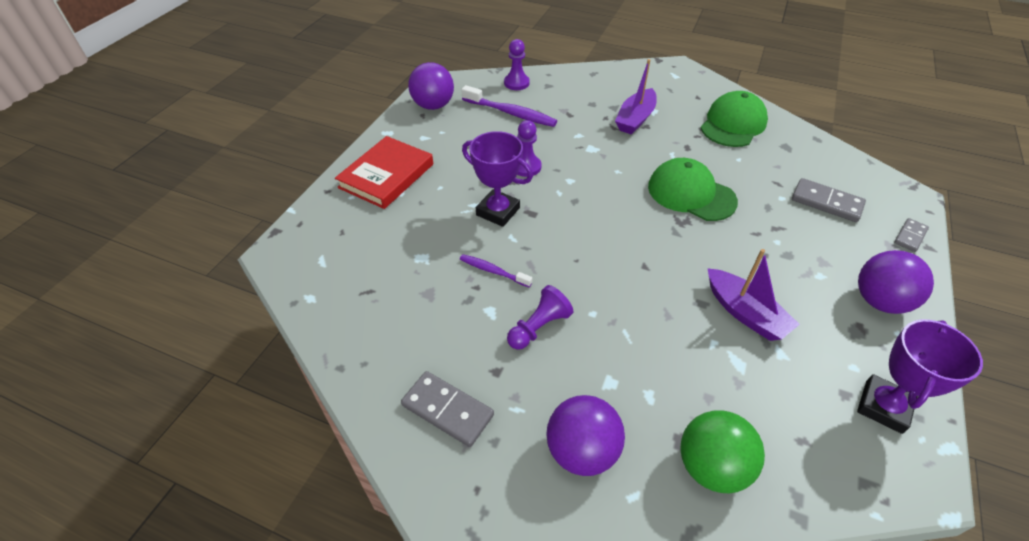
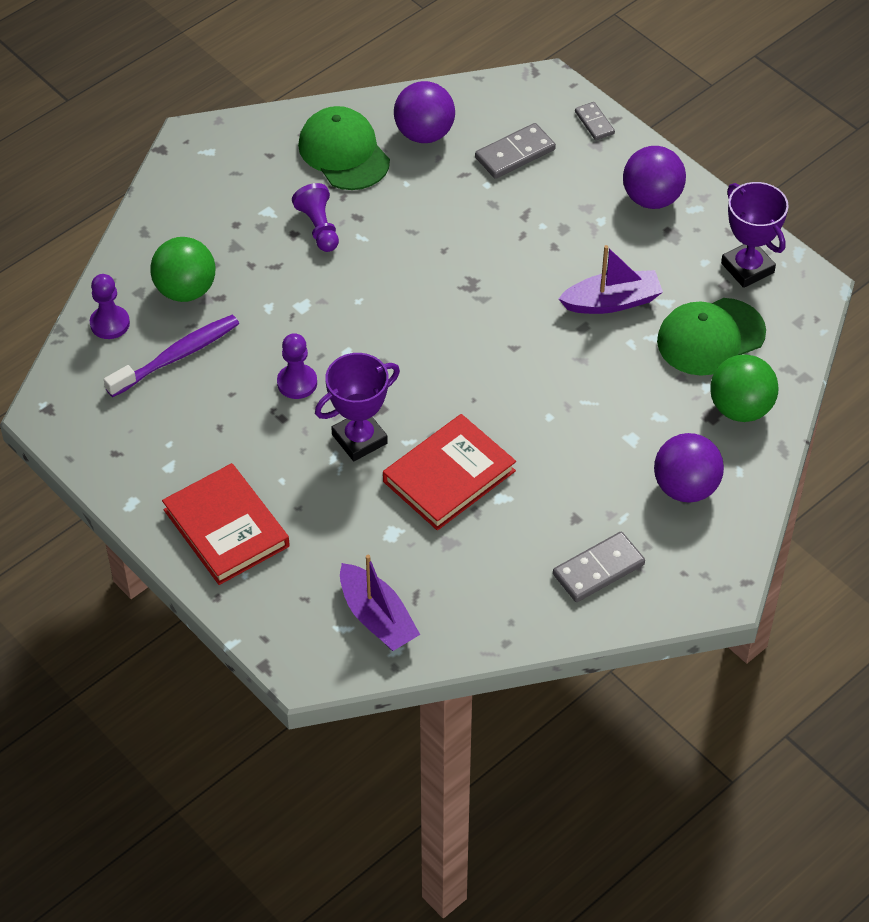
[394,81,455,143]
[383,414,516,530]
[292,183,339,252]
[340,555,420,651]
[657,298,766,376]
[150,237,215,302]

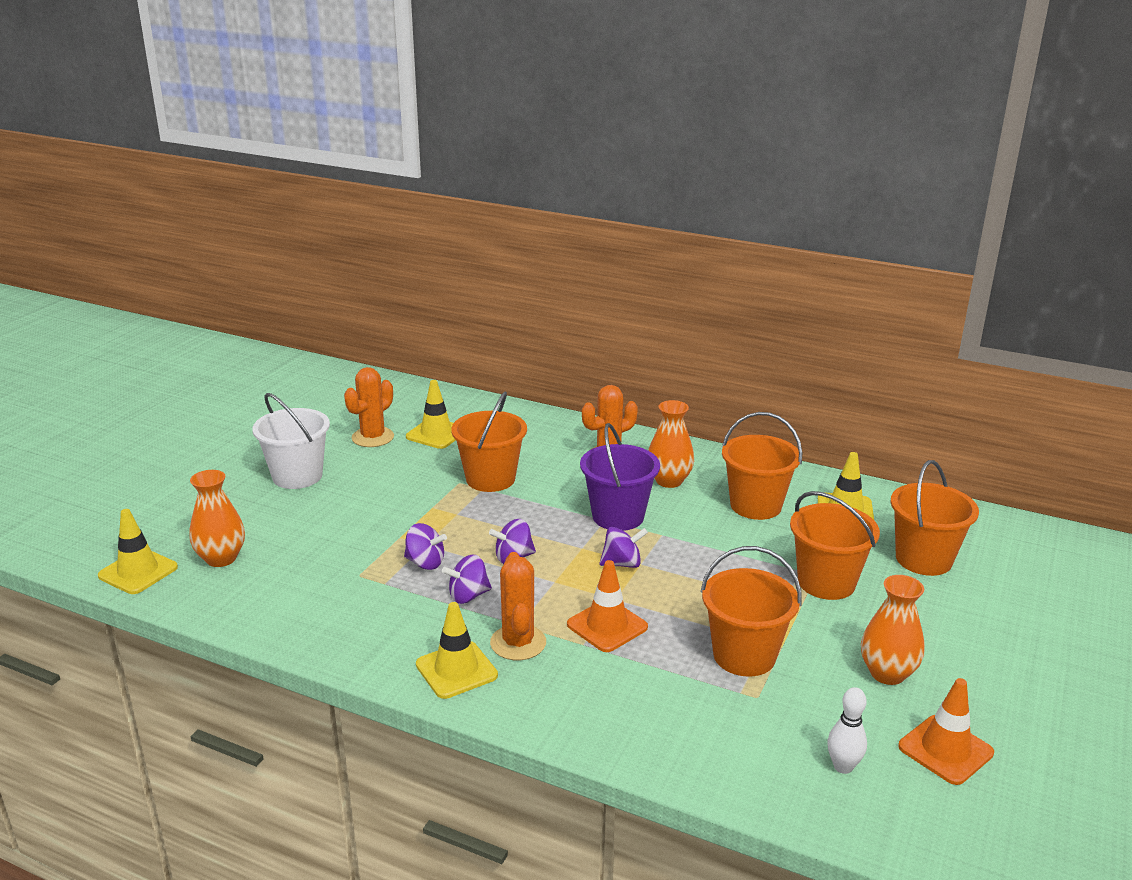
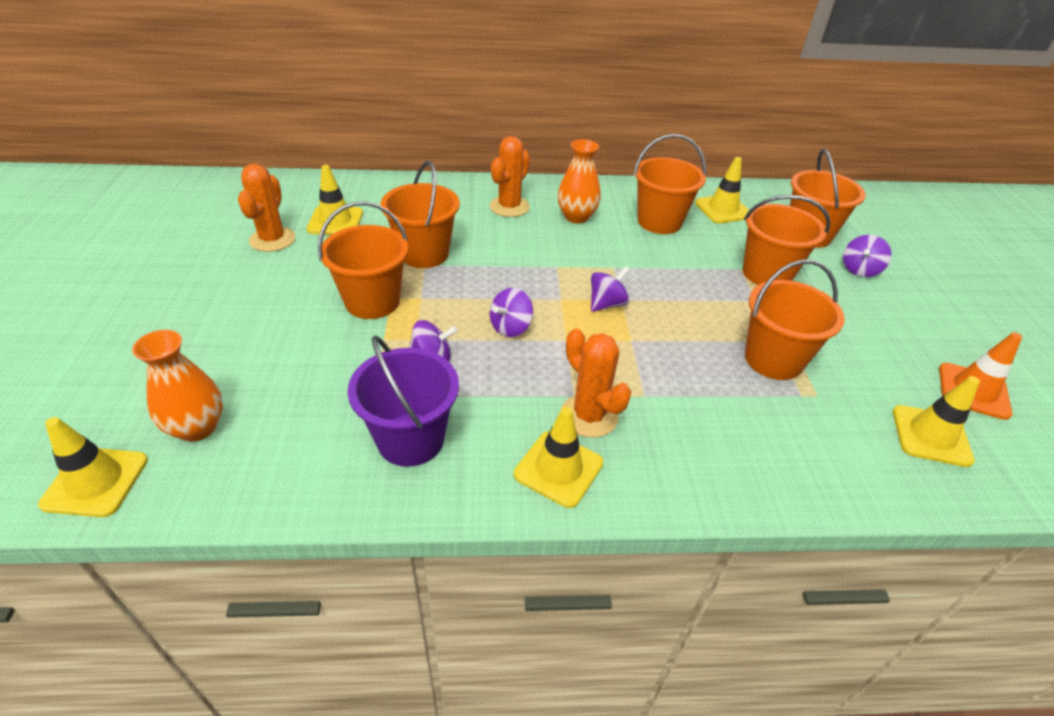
[252,393,330,489] (first image)
[843,235,892,277]
[567,560,648,652] (first image)
[348,335,459,467]
[893,376,980,467]
[861,575,924,685] (first image)
[318,201,408,319]

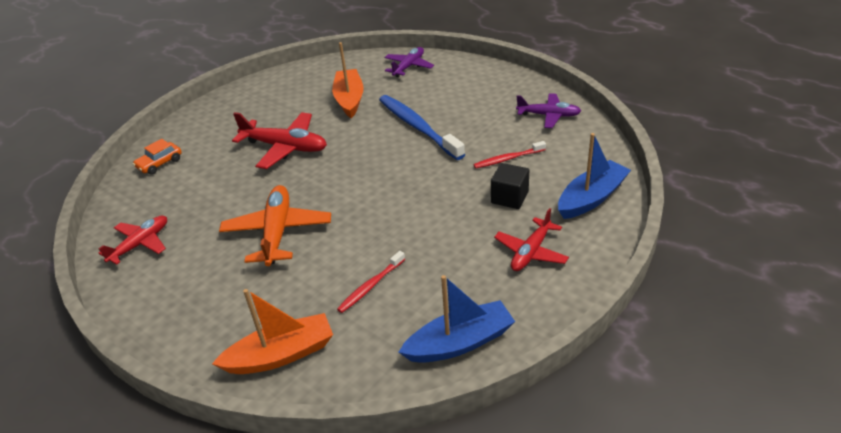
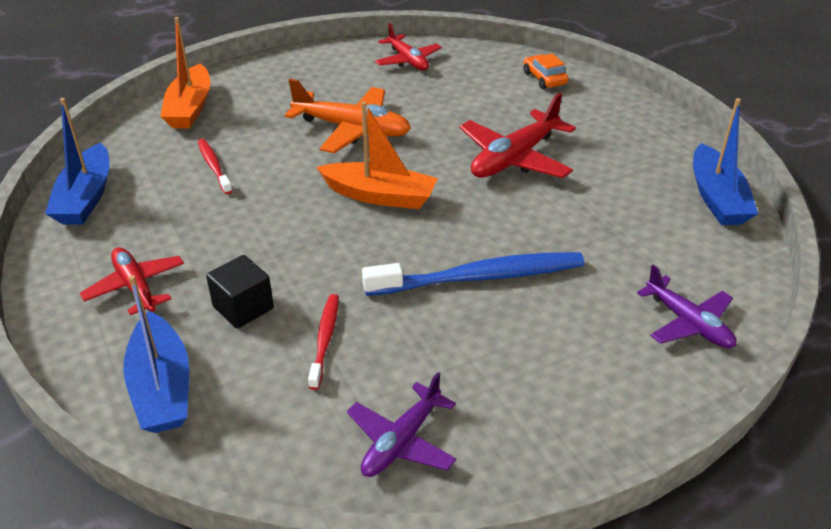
[317,101,438,209]
[693,98,758,225]

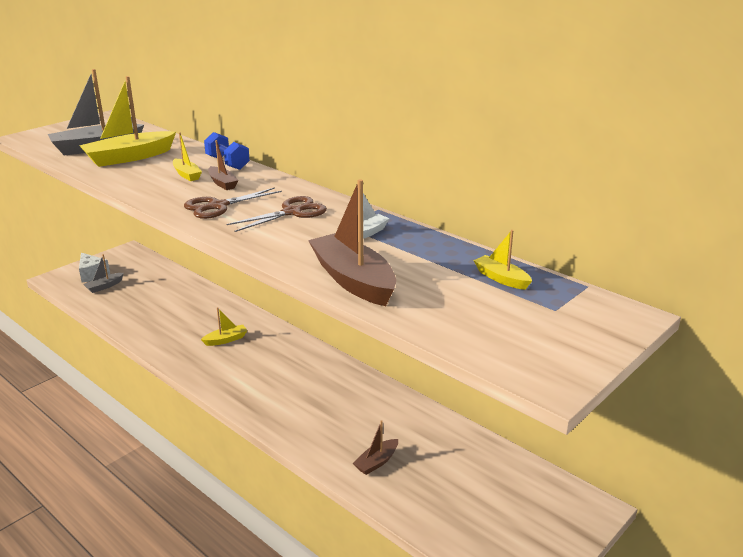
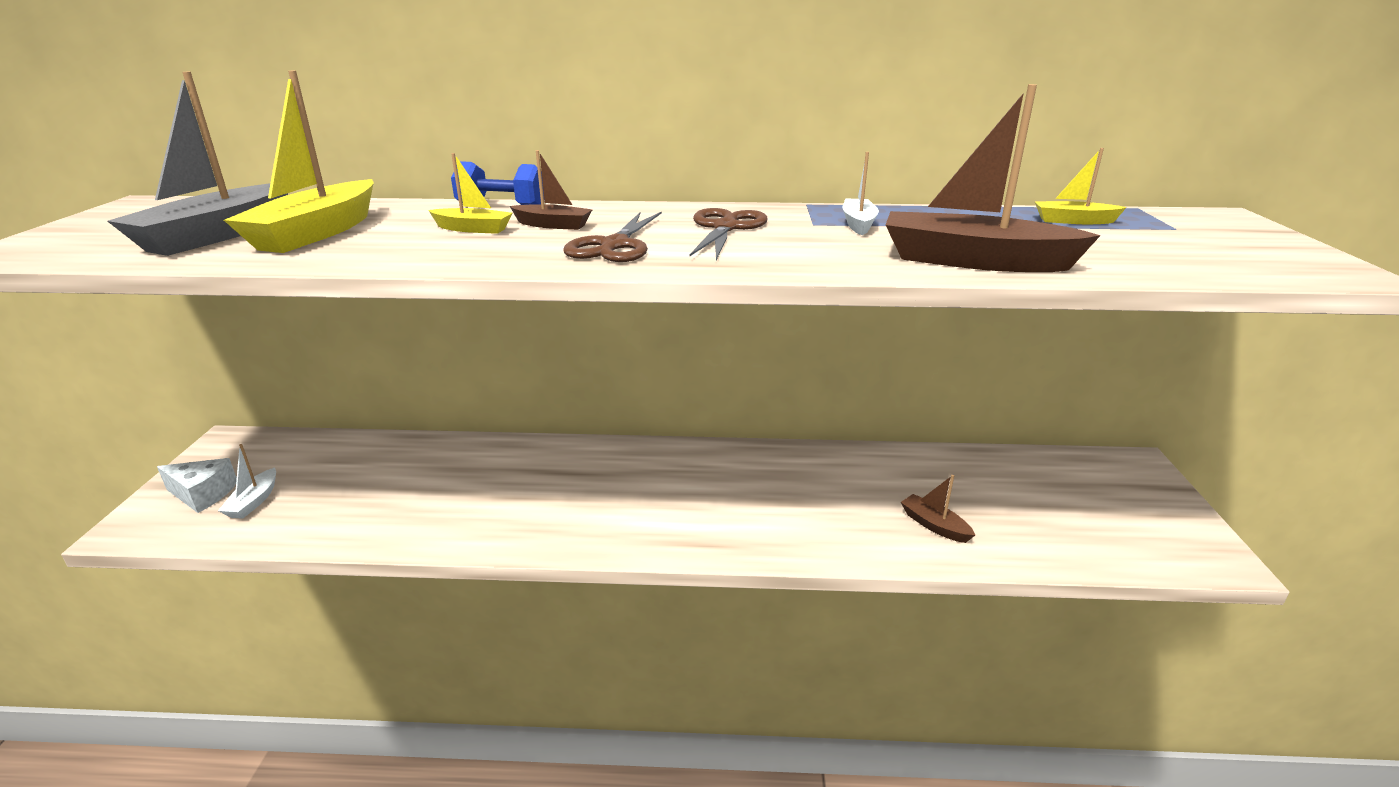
[218,444,276,519]
[201,308,247,346] (first image)
[901,475,975,543]

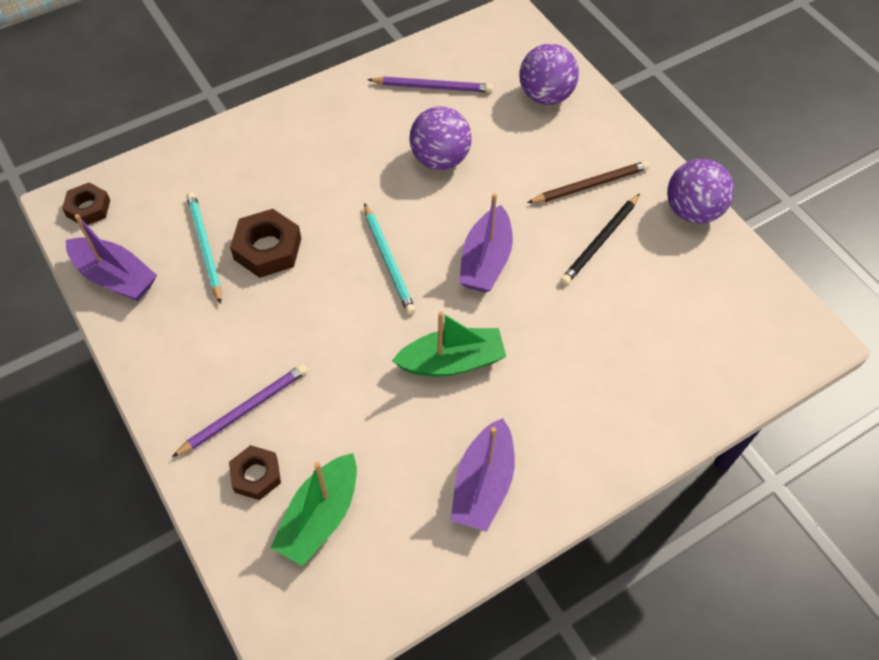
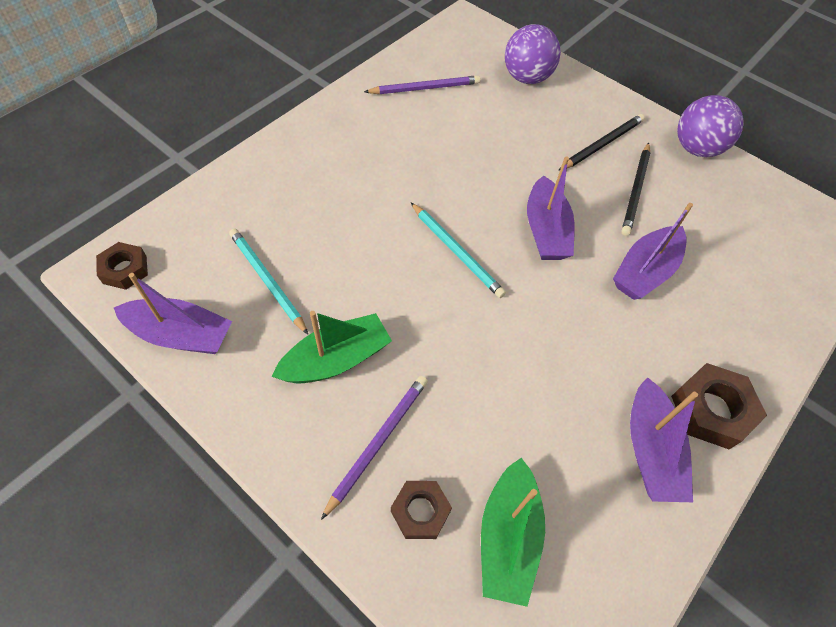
[671,363,767,449]
[272,311,392,384]
[409,106,472,170] (first image)
[558,114,645,171]
[613,203,693,300]

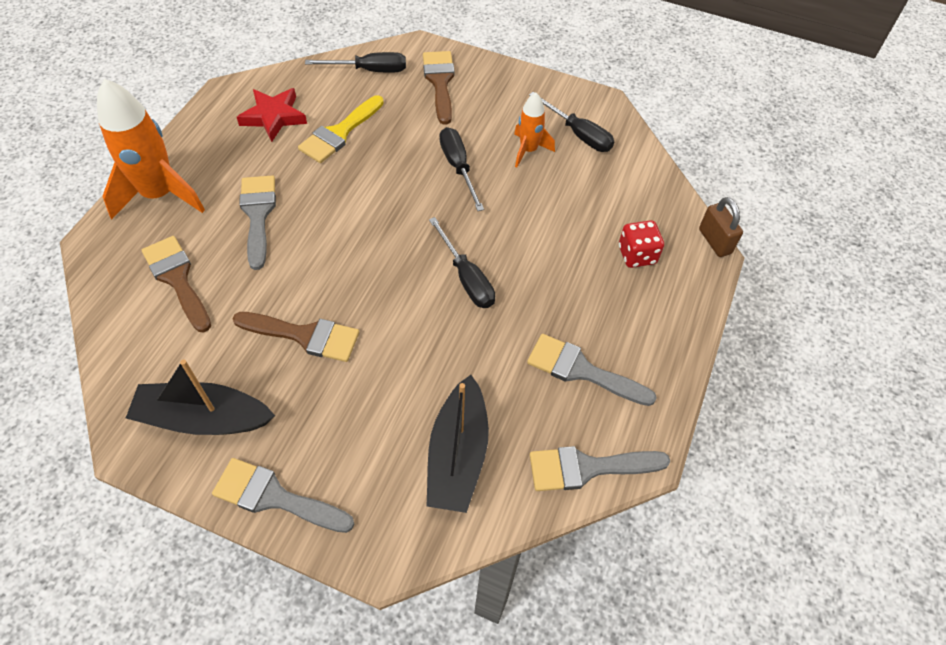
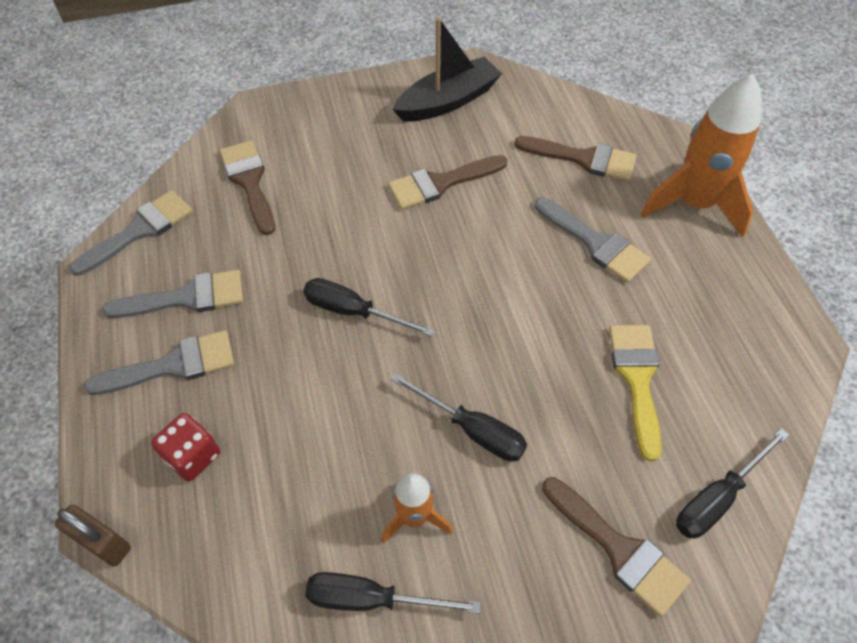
[84,330,234,395]
[237,88,307,142] (first image)
[220,140,275,235]

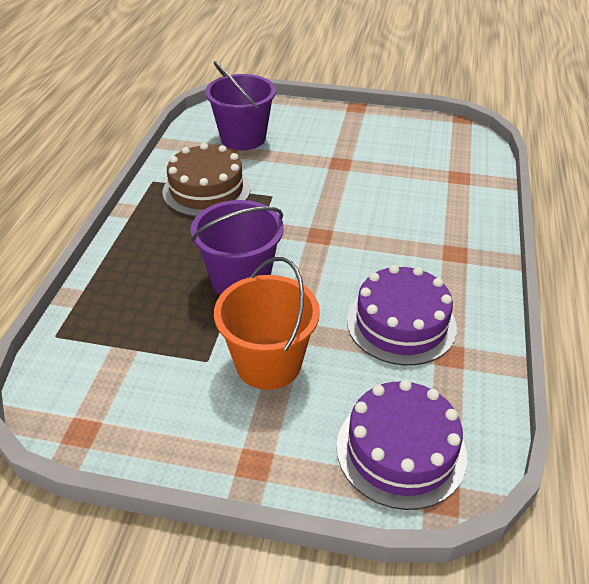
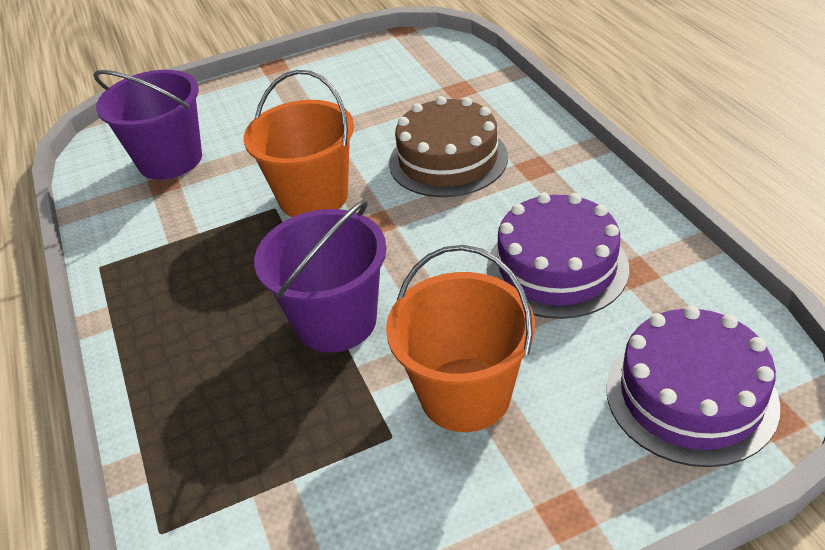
[389,96,508,197]
[244,70,354,217]

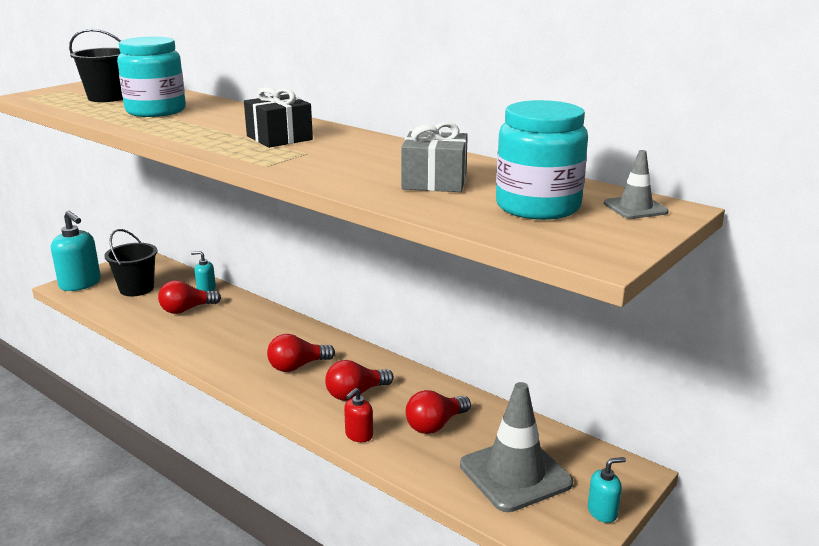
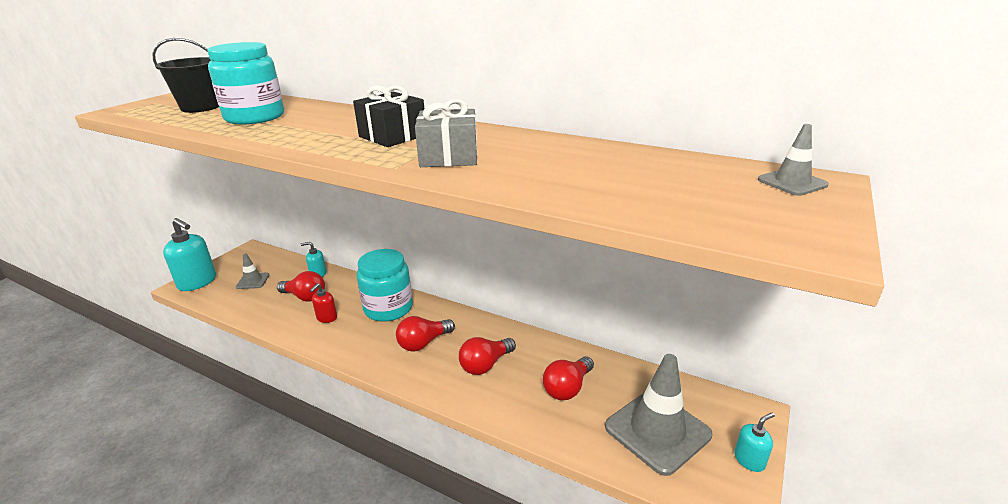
[236,254,270,289]
[277,271,325,302]
[310,283,337,323]
[415,99,477,167]
[357,249,413,322]

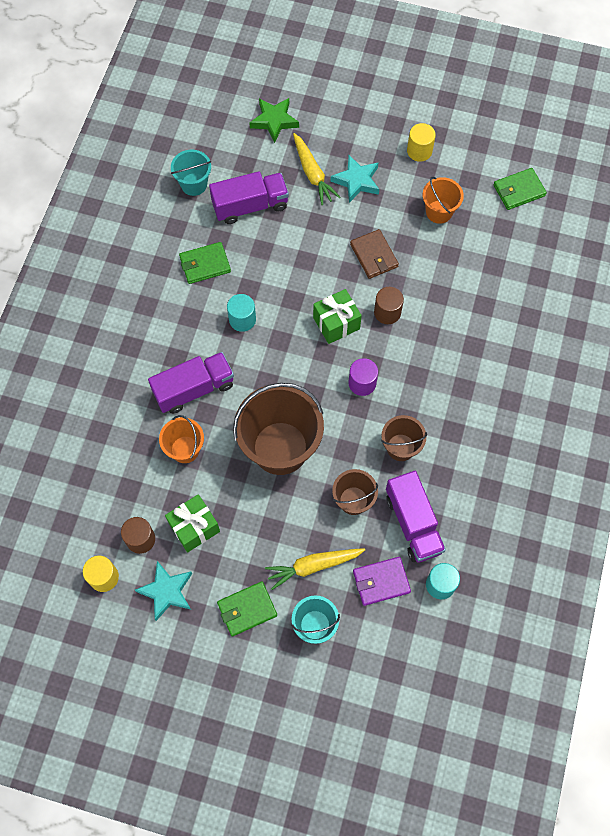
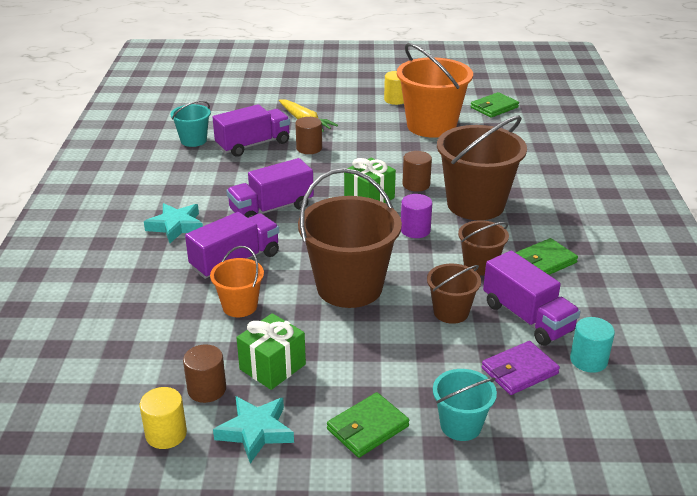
[515,238,578,275]
[226,158,314,218]
[249,98,299,143] (first image)
[265,548,365,590] (first image)
[144,203,203,243]
[350,229,399,279] (first image)
[397,43,473,138]
[295,117,322,154]
[437,116,527,220]

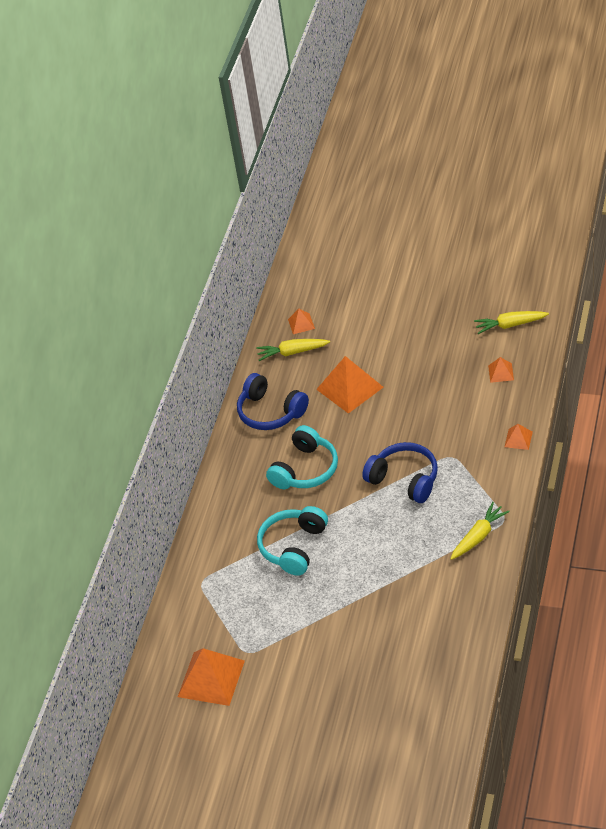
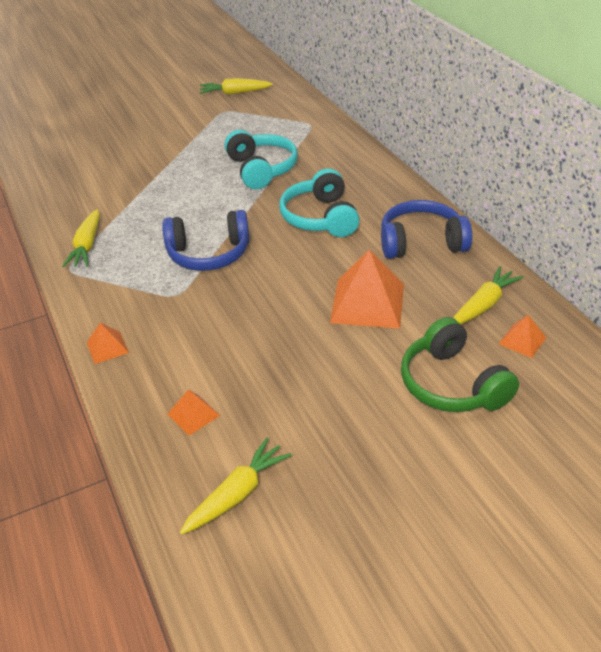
[200,78,273,95]
[401,317,519,412]

